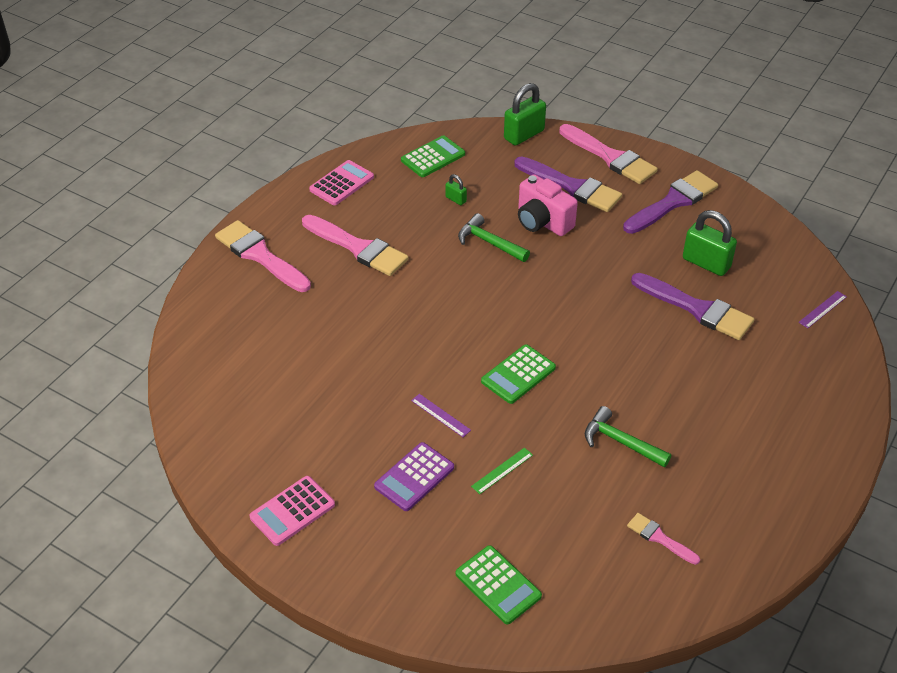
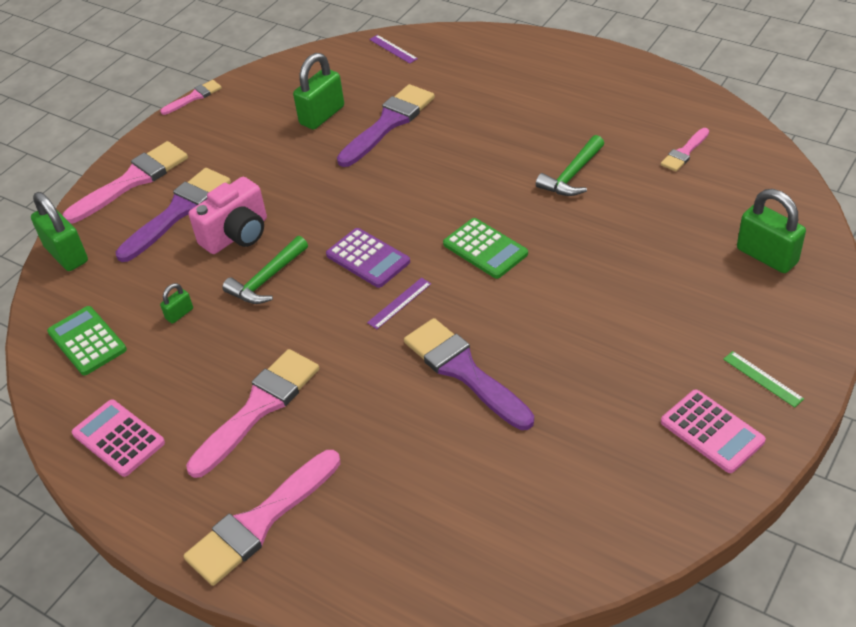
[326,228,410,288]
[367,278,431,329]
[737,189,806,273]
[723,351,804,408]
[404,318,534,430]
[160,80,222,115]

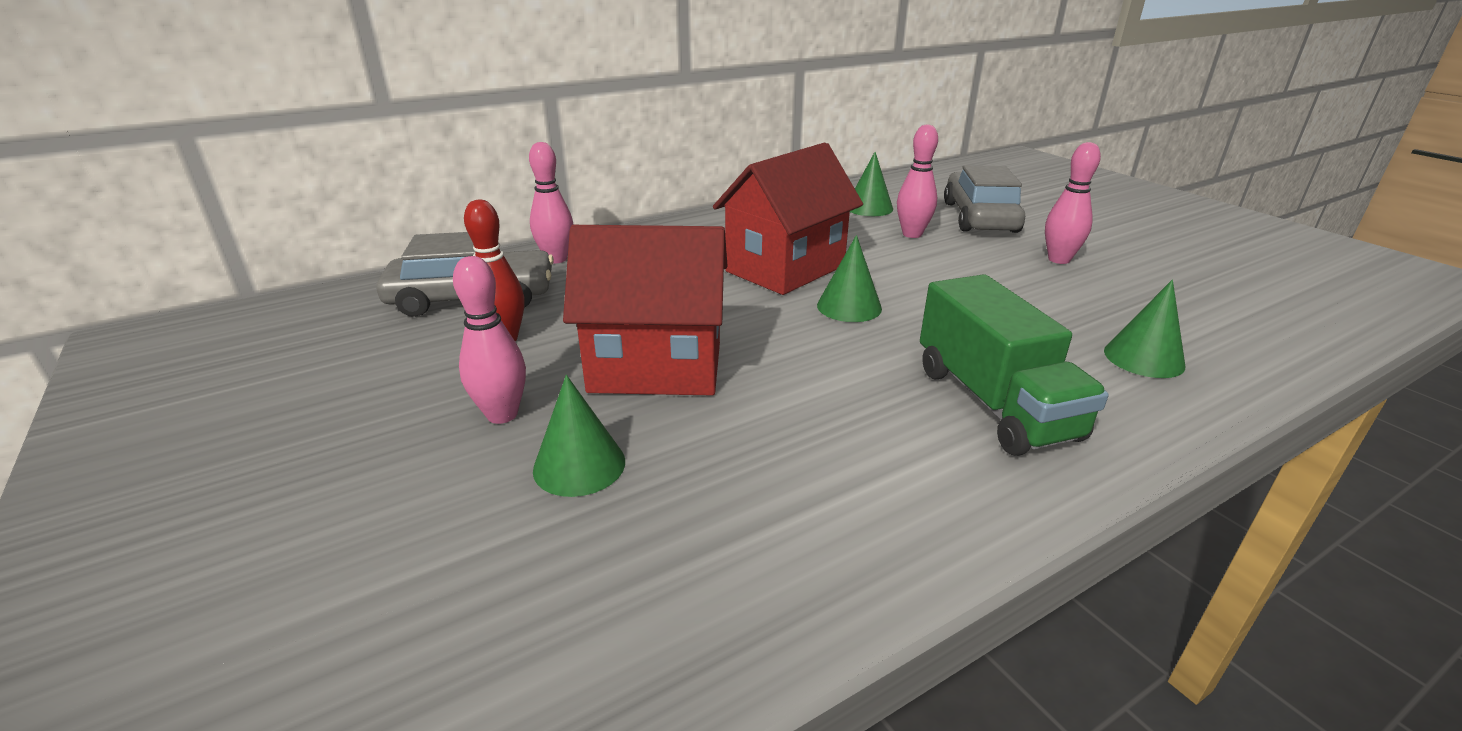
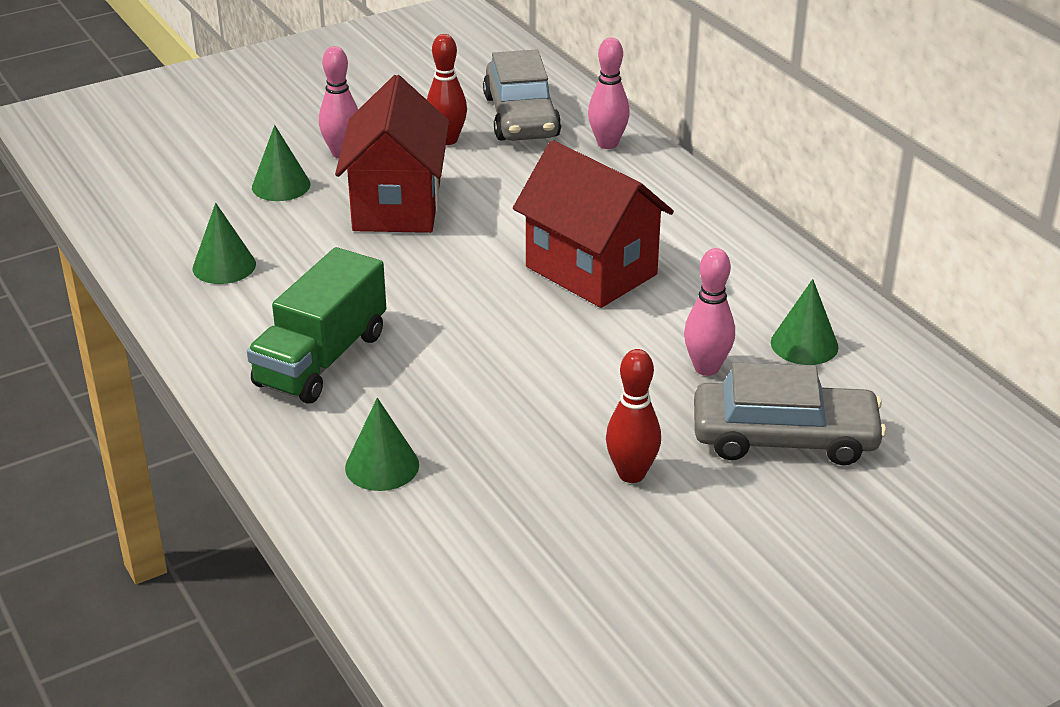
[193,203,256,284]
[247,247,386,404]
[606,349,661,483]

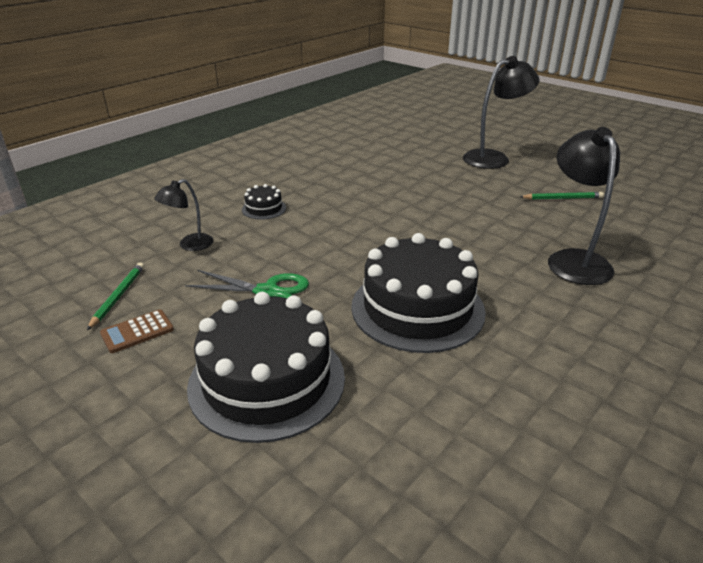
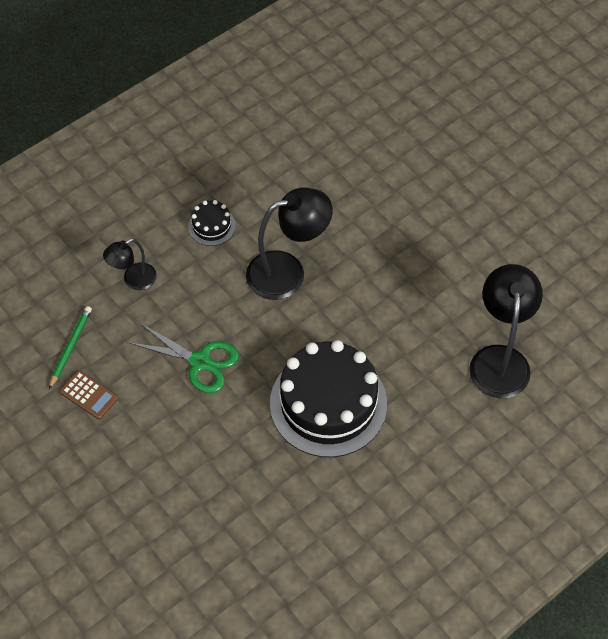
[60,370,118,419]
[187,292,345,443] (first image)
[246,188,333,300]
[520,192,604,200] (first image)

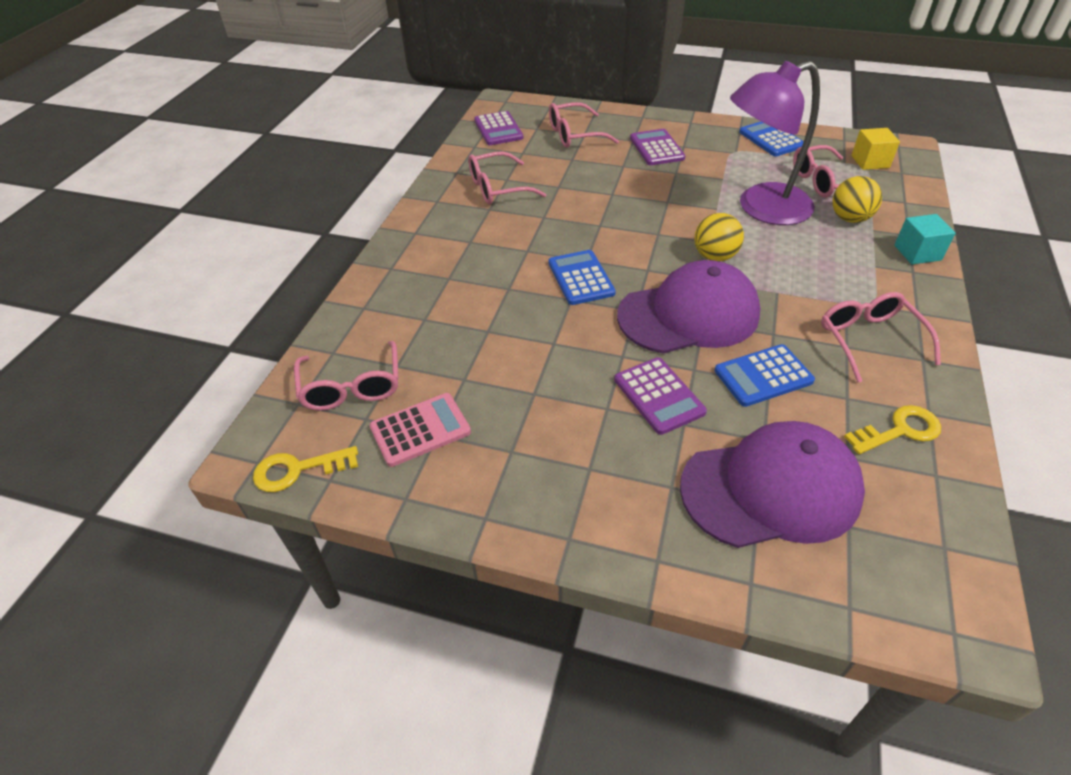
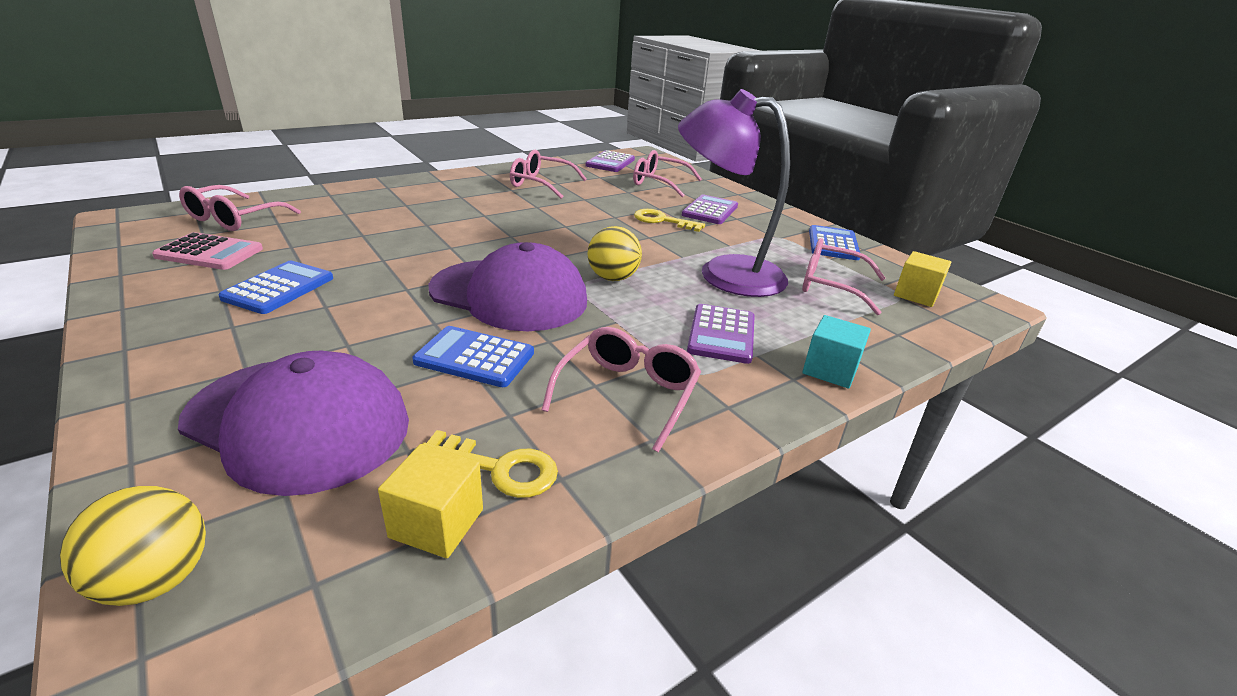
[634,209,705,232]
[218,261,333,314]
[687,304,755,364]
[60,486,206,606]
[378,444,483,558]

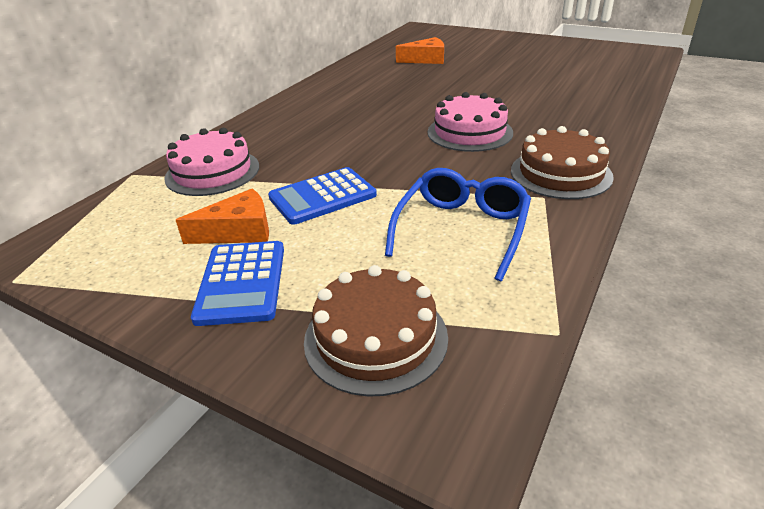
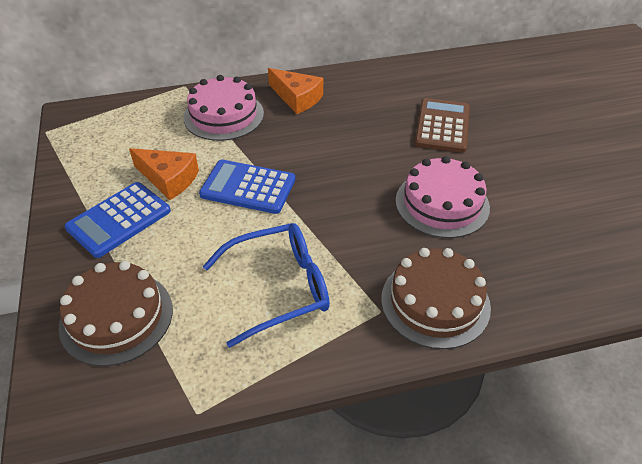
[268,68,323,114]
[415,98,470,153]

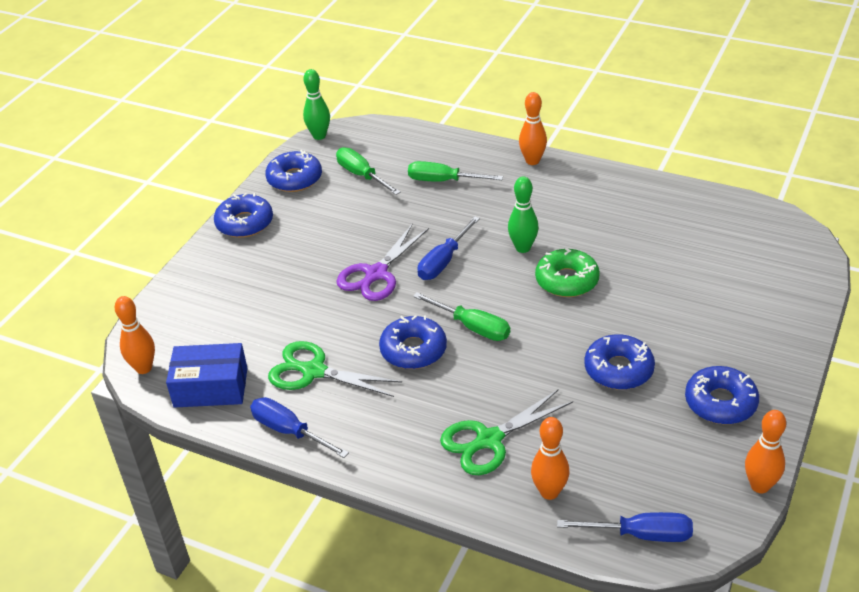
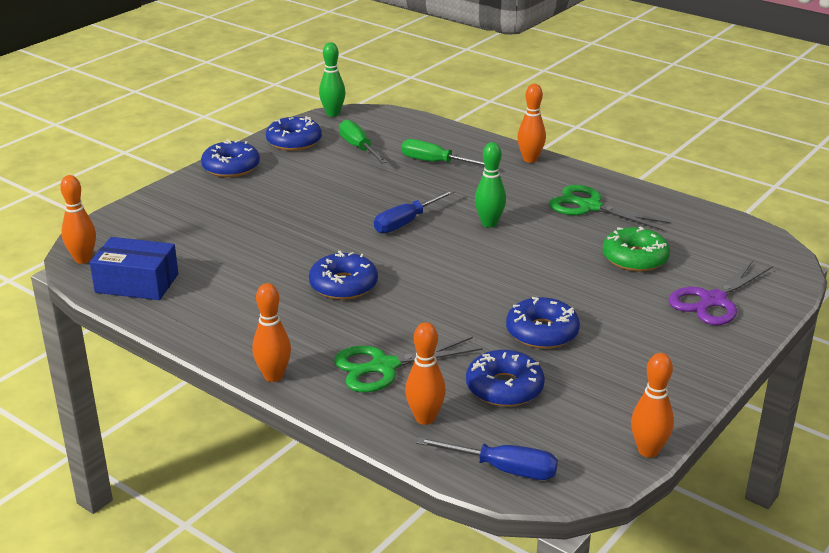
[250,397,349,458] (first image)
[549,185,671,231]
[668,260,773,325]
[413,293,510,341] (first image)
[603,227,670,272]
[466,350,545,407]
[252,283,291,382]

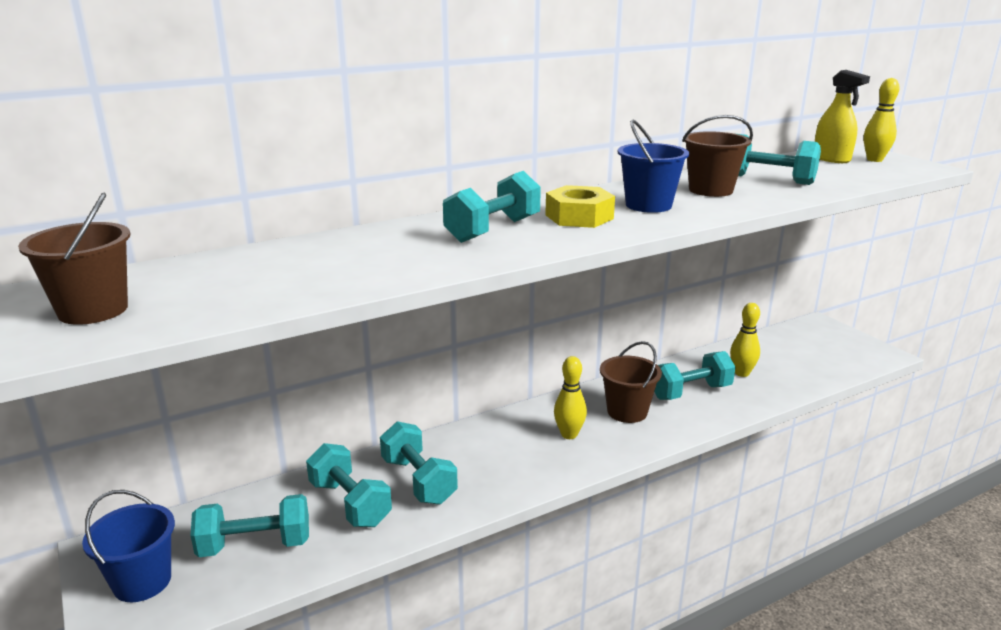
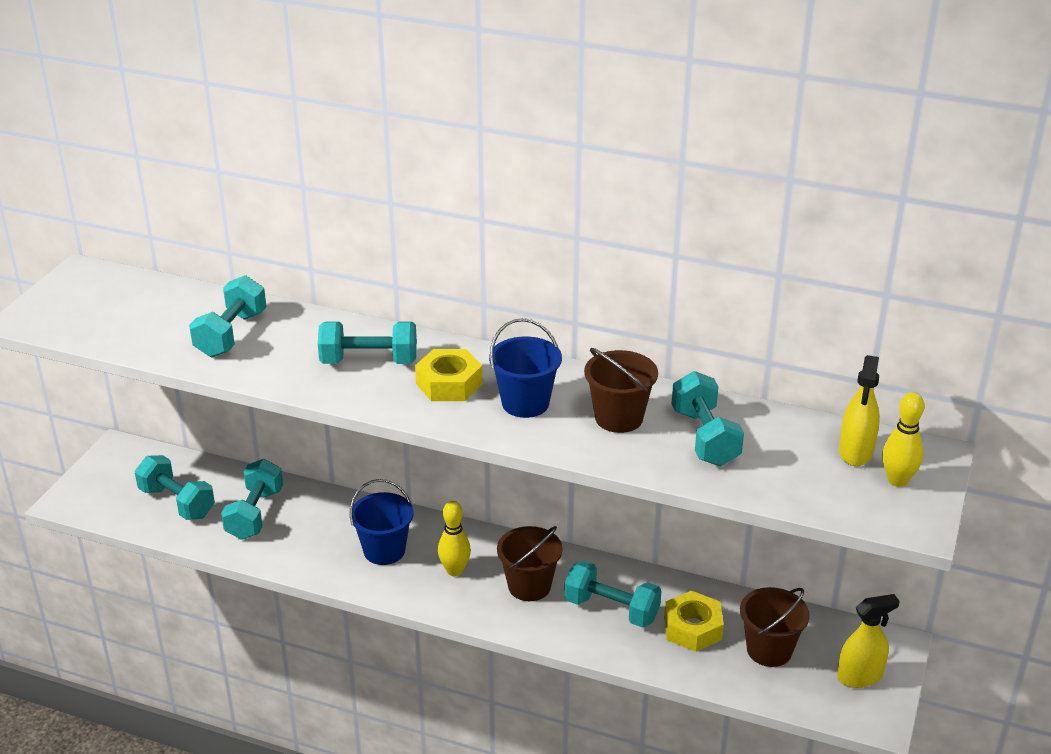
[740,587,810,667]
[350,479,414,565]
[189,275,267,357]
[664,591,724,652]
[837,594,900,688]

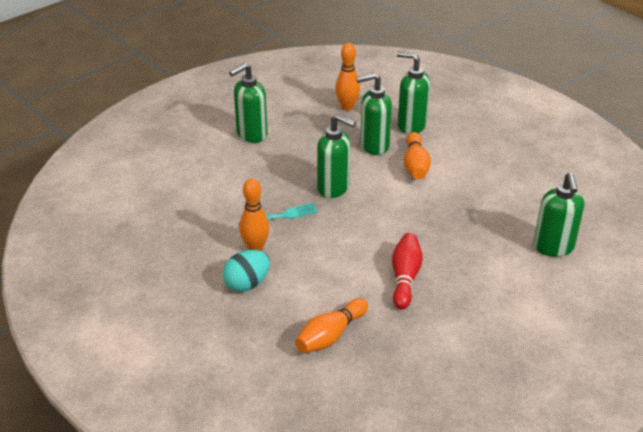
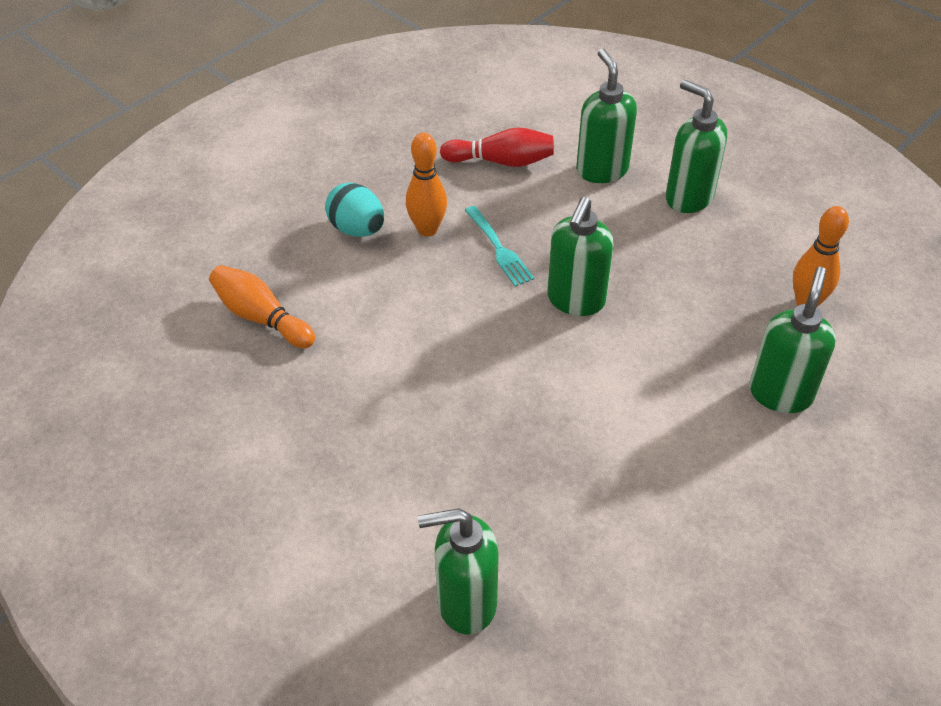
[576,49,637,183]
[440,128,554,167]
[404,132,431,180] (first image)

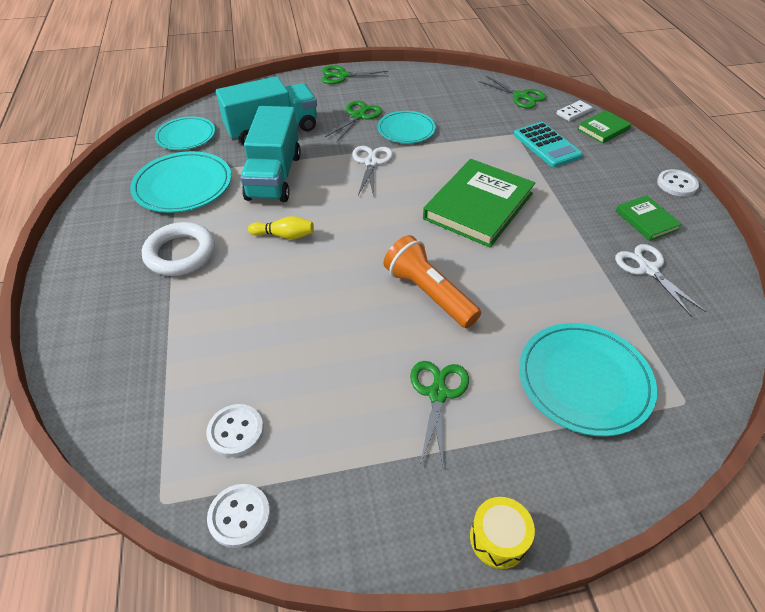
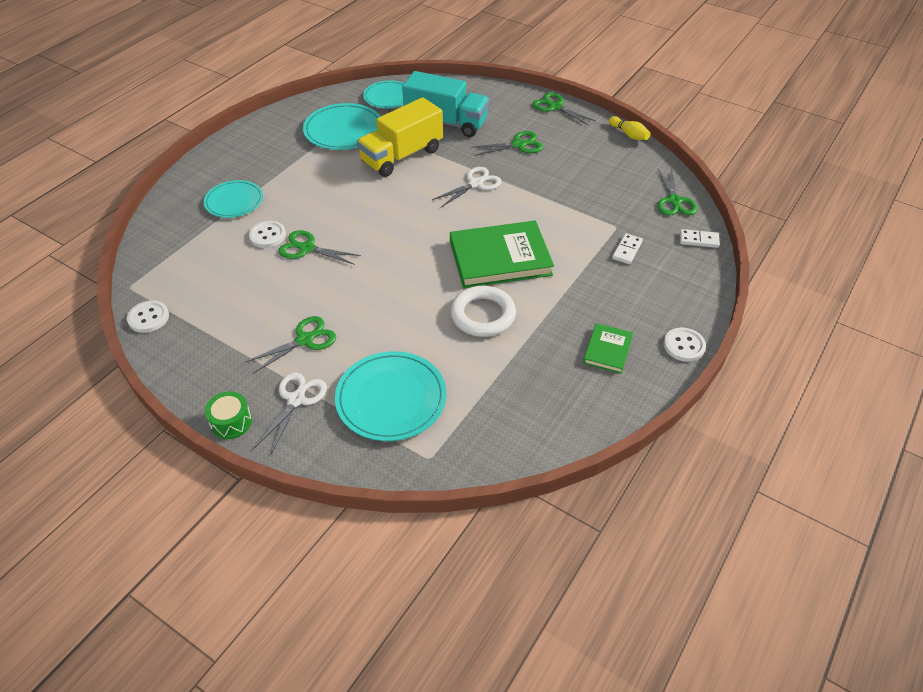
[450,286,516,337]
[249,221,286,248]
[357,97,443,177]
[609,116,650,140]
[204,180,263,218]
[383,235,481,328] (first image)
[205,391,252,439]
[612,233,643,264]
[577,110,631,144] (first image)
[255,372,327,454]
[279,230,361,264]

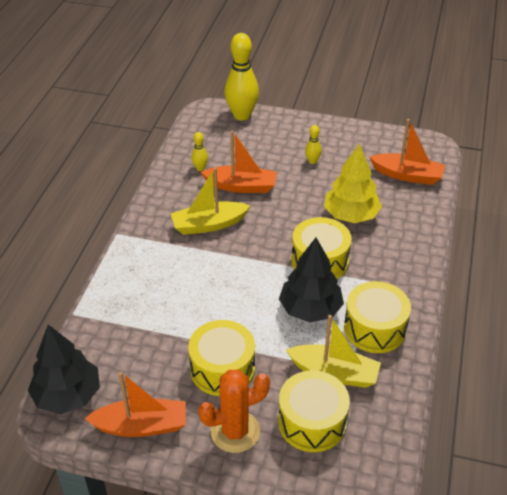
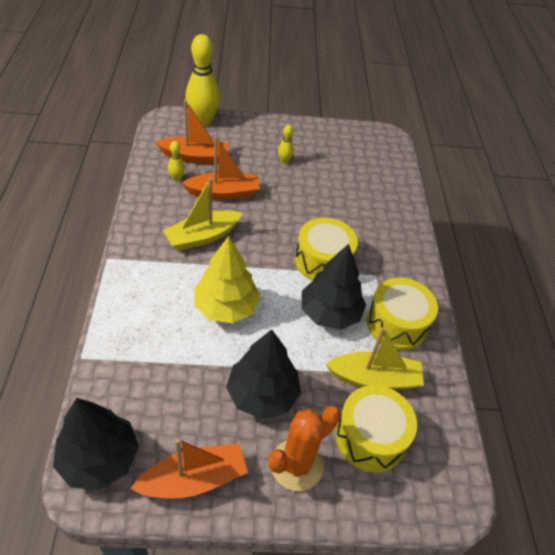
[226,329,301,419]
[194,236,260,323]
[156,100,229,164]

